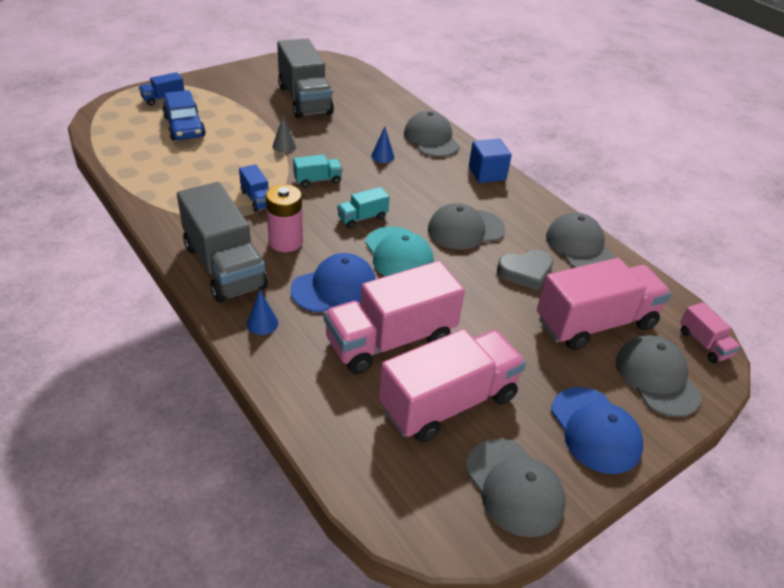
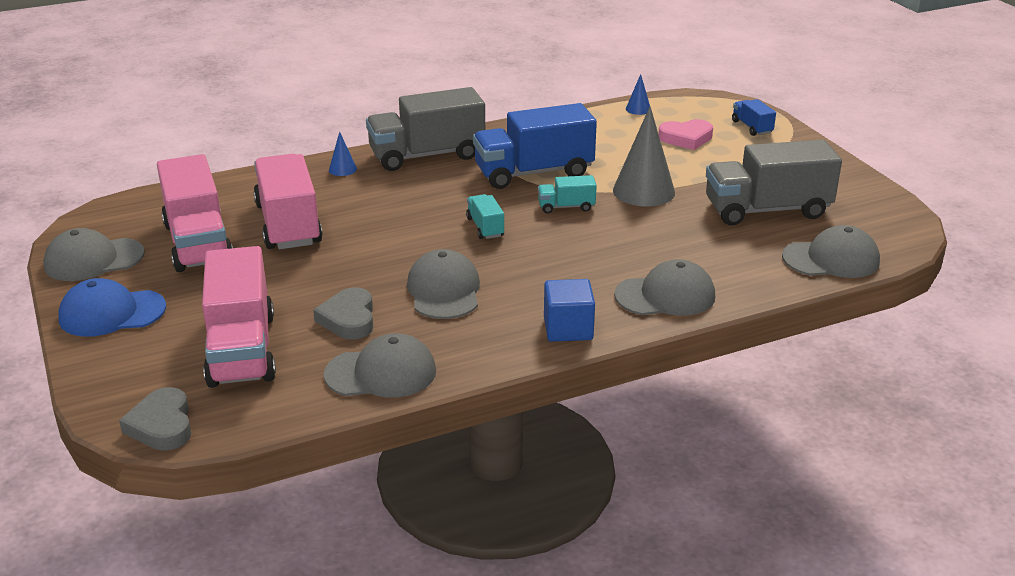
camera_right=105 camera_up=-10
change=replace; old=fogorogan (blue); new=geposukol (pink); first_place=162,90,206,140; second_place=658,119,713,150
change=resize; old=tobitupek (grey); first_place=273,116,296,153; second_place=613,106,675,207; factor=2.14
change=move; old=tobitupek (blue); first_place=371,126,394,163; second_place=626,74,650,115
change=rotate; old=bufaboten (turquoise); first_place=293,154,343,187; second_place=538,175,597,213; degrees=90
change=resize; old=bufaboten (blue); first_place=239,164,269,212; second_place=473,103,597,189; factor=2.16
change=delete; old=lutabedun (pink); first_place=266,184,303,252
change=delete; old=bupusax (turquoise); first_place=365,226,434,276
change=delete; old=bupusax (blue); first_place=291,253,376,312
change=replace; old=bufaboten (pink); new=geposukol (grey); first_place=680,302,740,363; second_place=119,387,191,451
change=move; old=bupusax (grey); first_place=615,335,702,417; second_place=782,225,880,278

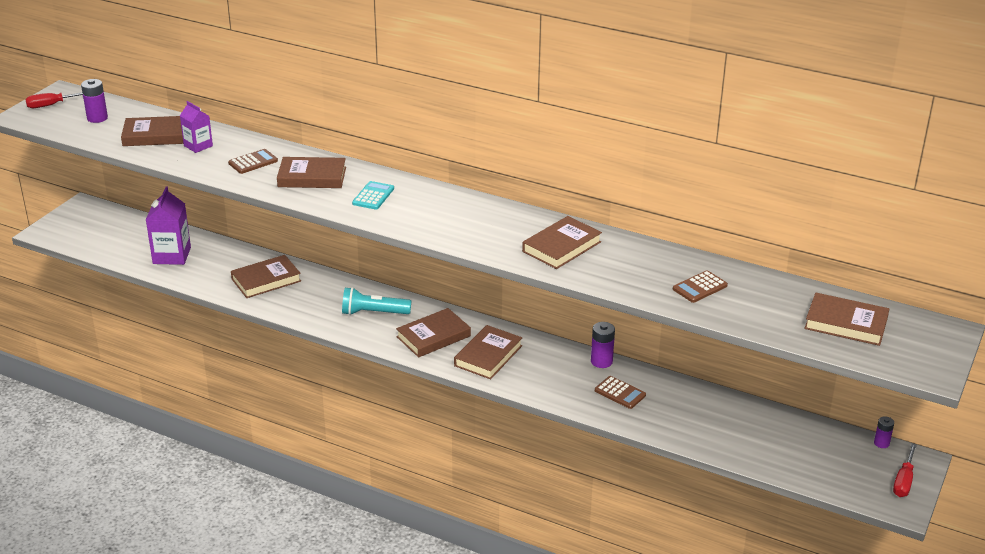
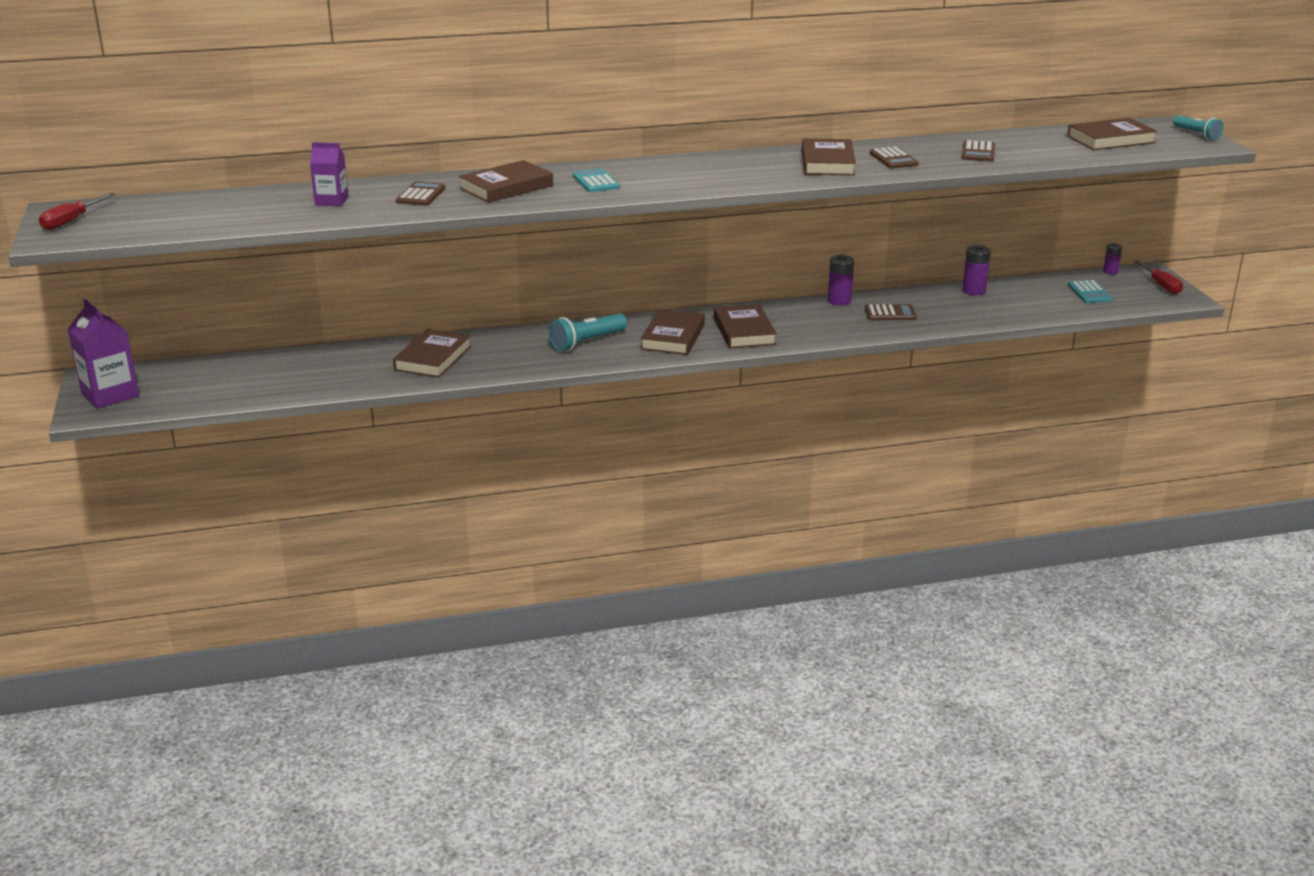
camera_right=-40 camera_up=-5
change=move; old=lutabedun (purple); first_place=81,79,108,123; second_place=962,245,991,295
change=delete; old=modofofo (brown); first_place=121,116,184,146
change=move; old=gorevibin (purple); first_place=146,186,191,265; second_place=67,299,139,409
change=insert; new=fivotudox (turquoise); second_place=1173,116,1224,140
change=insert; new=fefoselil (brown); second_place=870,147,919,169
change=insert; new=fefoselil (turquoise); second_place=1068,280,1113,303

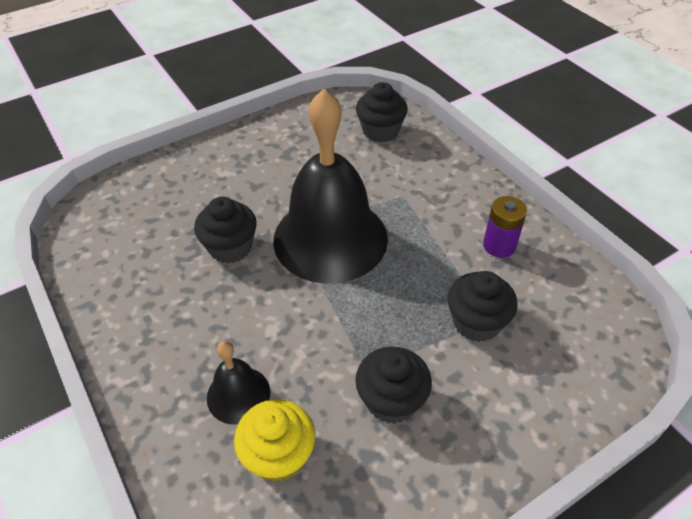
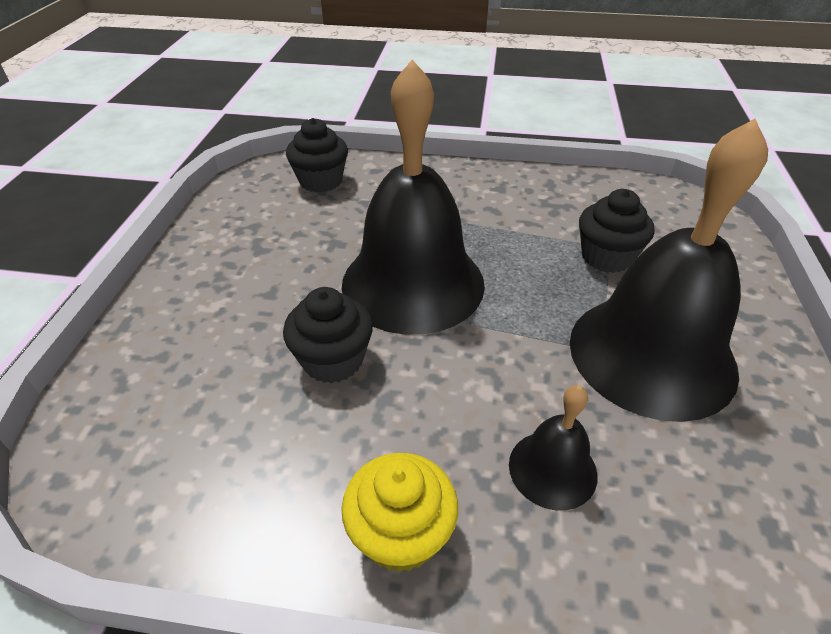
camera_right=-50 camera_up=-5
change=delete; old=lutabedun (purple); first_place=483,196,527,258
change=replace; old=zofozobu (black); new=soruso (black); first_place=355,346,432,424; second_place=570,119,768,422
change=move; old=zofozobu (yellow); first_place=234,399,315,482; second_place=341,453,458,573

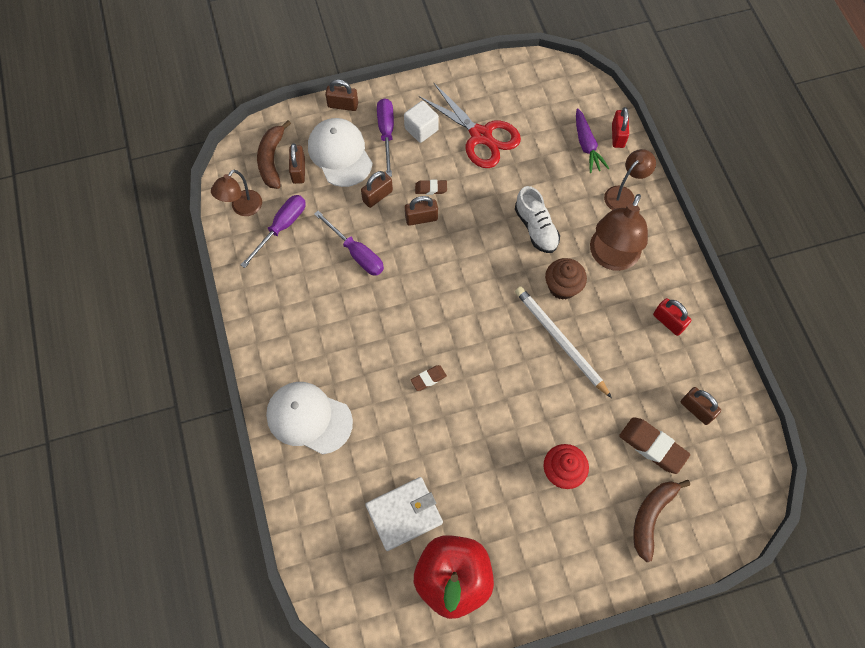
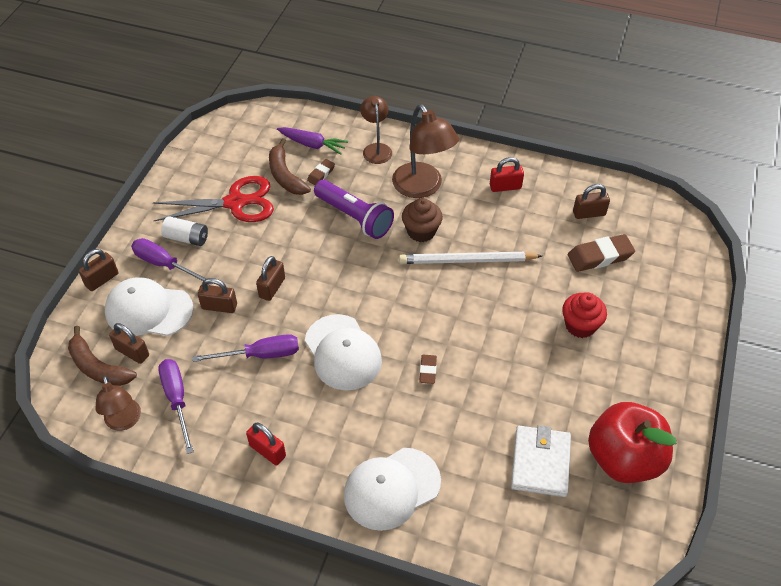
camera_right=-55 camera_up=-15
change=replace; old=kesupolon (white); new=lutabedun (white); first_place=404,101,439,143; second_place=161,216,208,246
change=move; old=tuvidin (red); first_place=612,107,629,148; second_place=246,422,286,465
change=rotate; old=tuvidin (brown); first_place=361,171,393,208; second_place=198,278,237,313; degrees=-75
change=move; old=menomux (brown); first_place=415,180,447,195; second_place=307,159,335,185
change=replace; old=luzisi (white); new=fivotudox (purple); first_place=515,186,560,253; second_place=314,180,394,239
change=move; old=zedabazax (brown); first_place=633,480,690,562; second_place=269,138,311,195
change=insert; new=bupusax (white); second_place=305,314,382,390

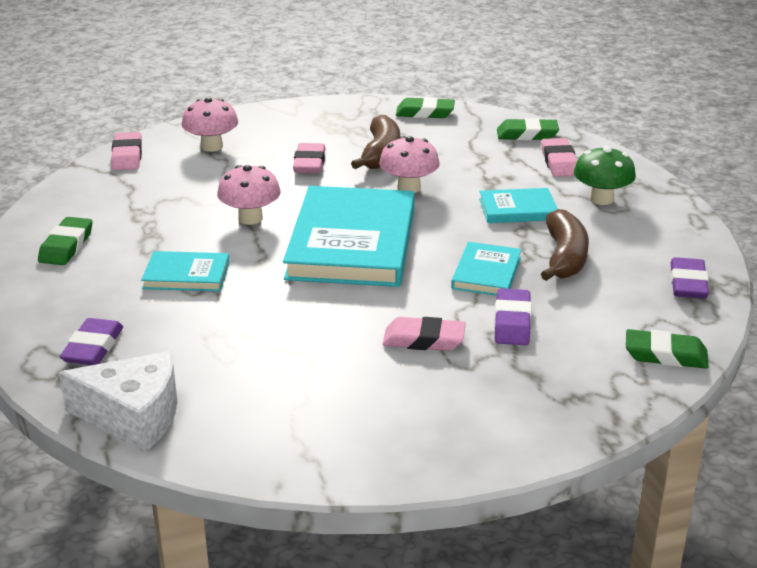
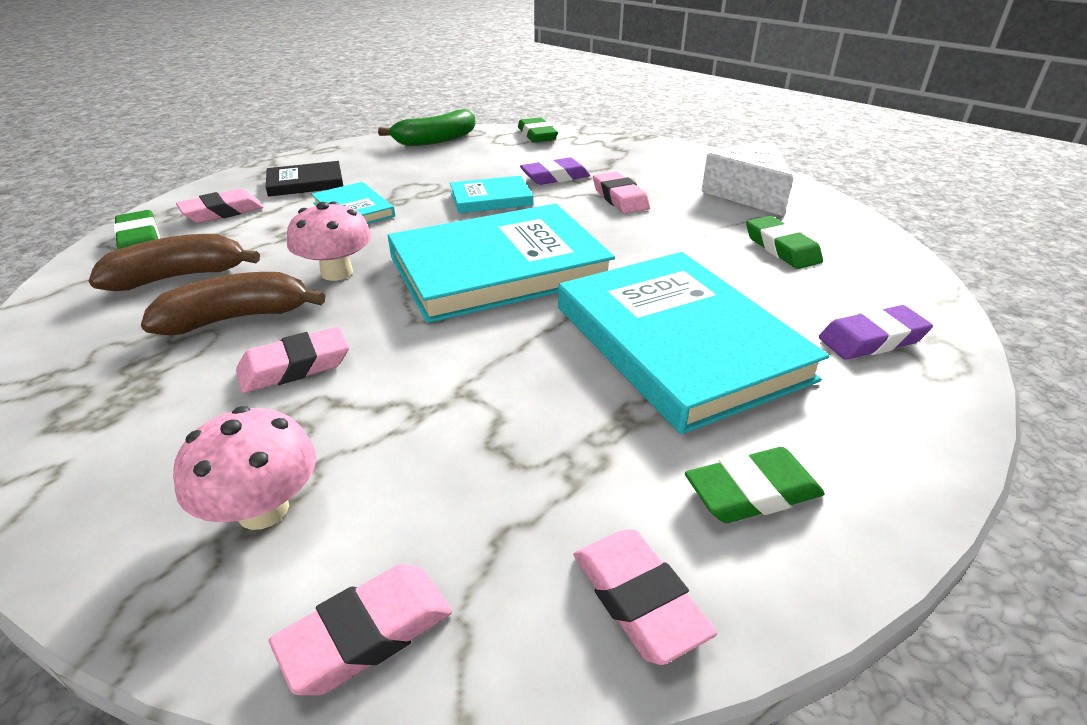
camera_right=-120 camera_up=5
change=move; old=menomux (green); first_place=396,97,455,118; second_place=746,216,823,269
change=replace; old=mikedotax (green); new=modofofo (black); first_place=574,146,636,205; second_place=266,161,343,197
change=delete; old=mikedotax (pink); first_place=217,165,281,225
change=move; old=zedabazax (brown); first_place=541,209,589,281; second_place=89,234,260,291
change=resize; old=modofofo (turquoise); first_place=141,251,230,291; second_place=558,252,829,434; factor=2.09
change=replace; old=menomux (purple); new=zedabazax (green); first_place=670,257,709,299; second_place=378,109,476,146
change=move; old=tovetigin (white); first_place=59,351,177,453; second_place=701,143,794,216
change=insert; new=menomux (pink); second_place=574,529,717,665

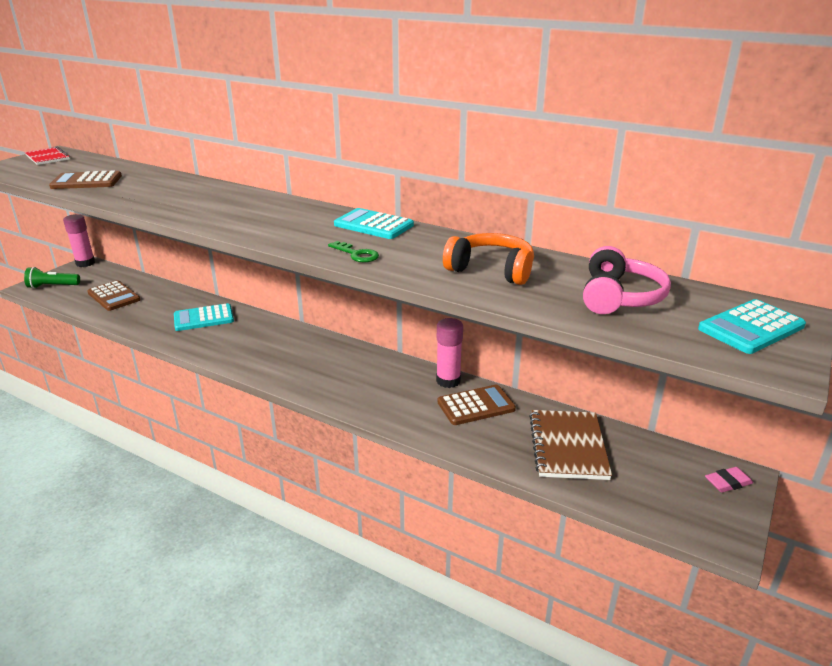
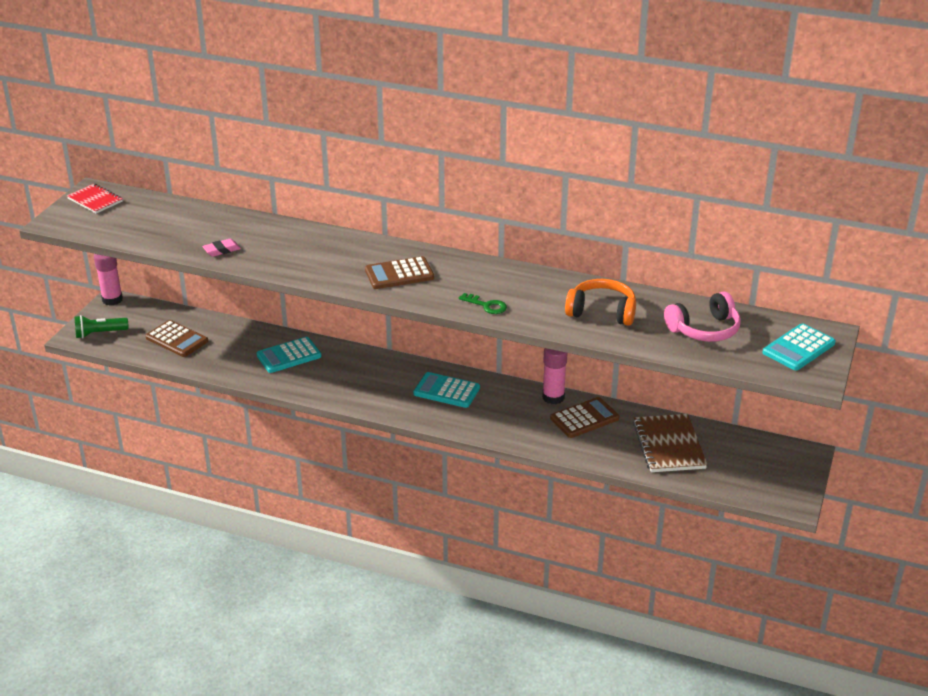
camera_right=-10 camera_up=5
change=move; old=fefoselil (brown); first_place=49,170,122,189; second_place=365,256,434,289
change=move; old=fefoselil (turquoise); first_place=334,208,414,239; second_place=413,372,480,408
change=rotate; old=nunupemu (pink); first_place=583,246,671,314; second_place=664,291,741,342; degrees=60
change=move; old=menomux (pink); first_place=705,467,753,492; second_place=202,239,241,257

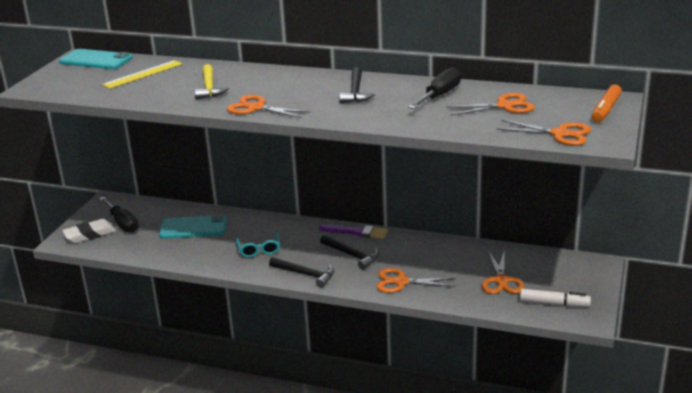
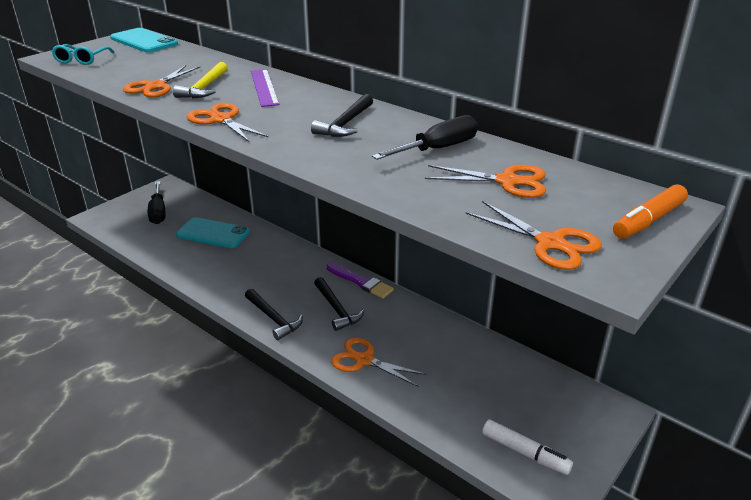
camera_right=20 camera_up=5
change=delete; old=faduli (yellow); first_place=102,60,183,89
change=delete; old=menomux (white); first_place=62,219,116,243
change=move; old=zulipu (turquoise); first_place=236,232,280,258; second_place=51,44,114,65
change=move; old=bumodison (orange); first_place=482,252,524,294; second_place=123,65,200,97
change=insert; new=faduli (purple); second_place=251,69,279,107

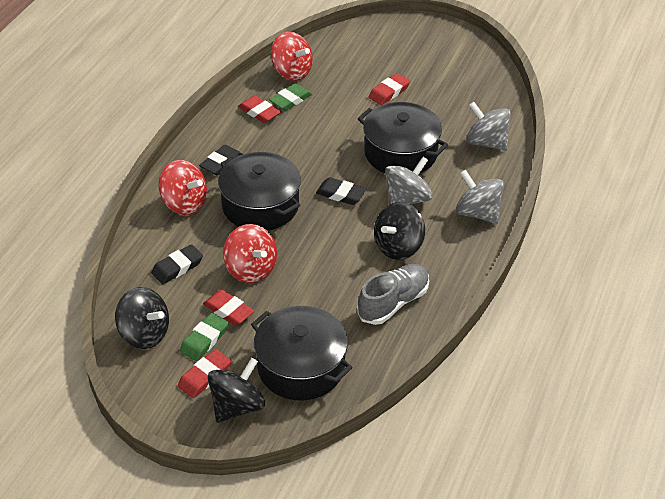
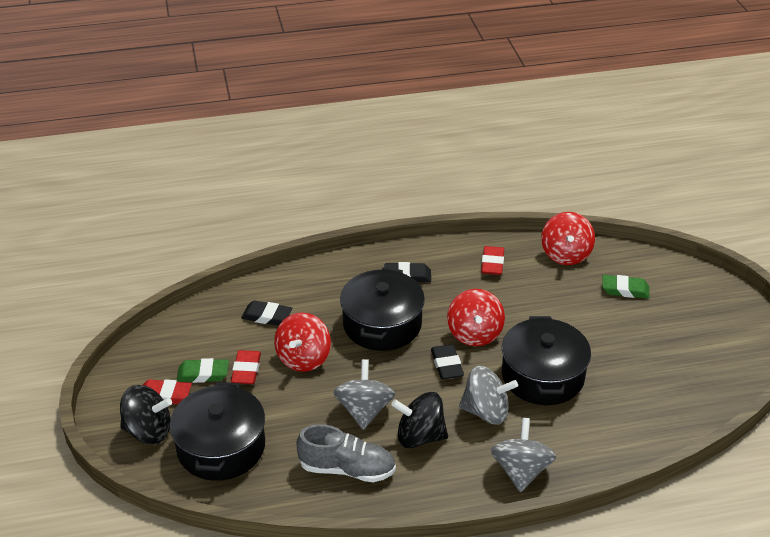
camera_right=55 camera_up=-5
change=delete; old=menomux (red); first_place=369,73,410,105
change=move; old=menomux (green); first_place=269,83,312,111; second_place=602,275,649,298
change=move; old=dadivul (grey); first_place=466,102,511,151; second_place=333,359,395,430
change=move; old=dadivul (red); first_place=159,160,207,215; second_place=447,289,505,346
change=delete; old=dadivul (black); first_place=115,287,169,349

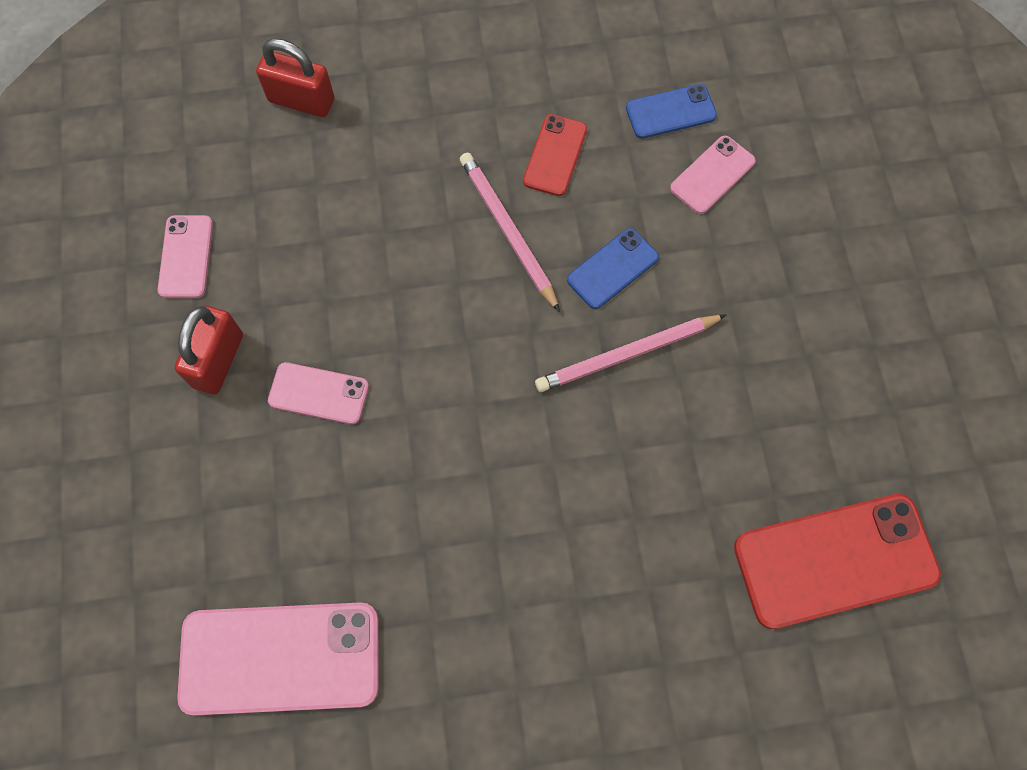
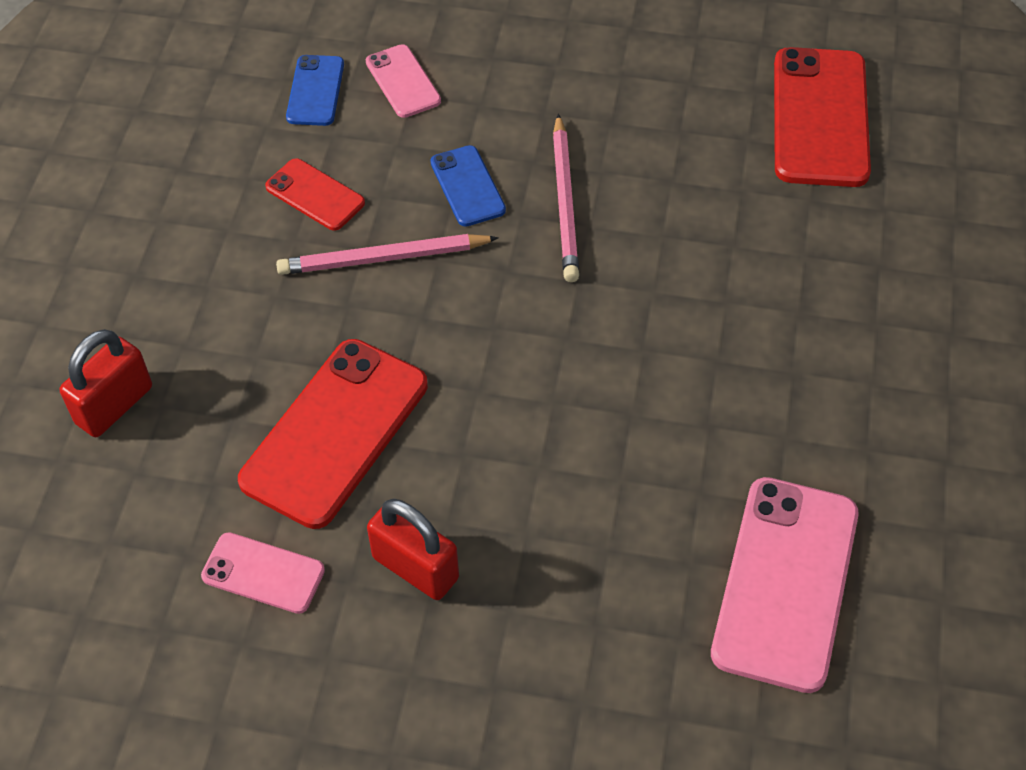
camera_right=-70 camera_up=-15
change=delete; old=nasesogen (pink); first_place=268,362,369,424
change=insert; new=nasesogen (red); second_place=238,339,428,529

